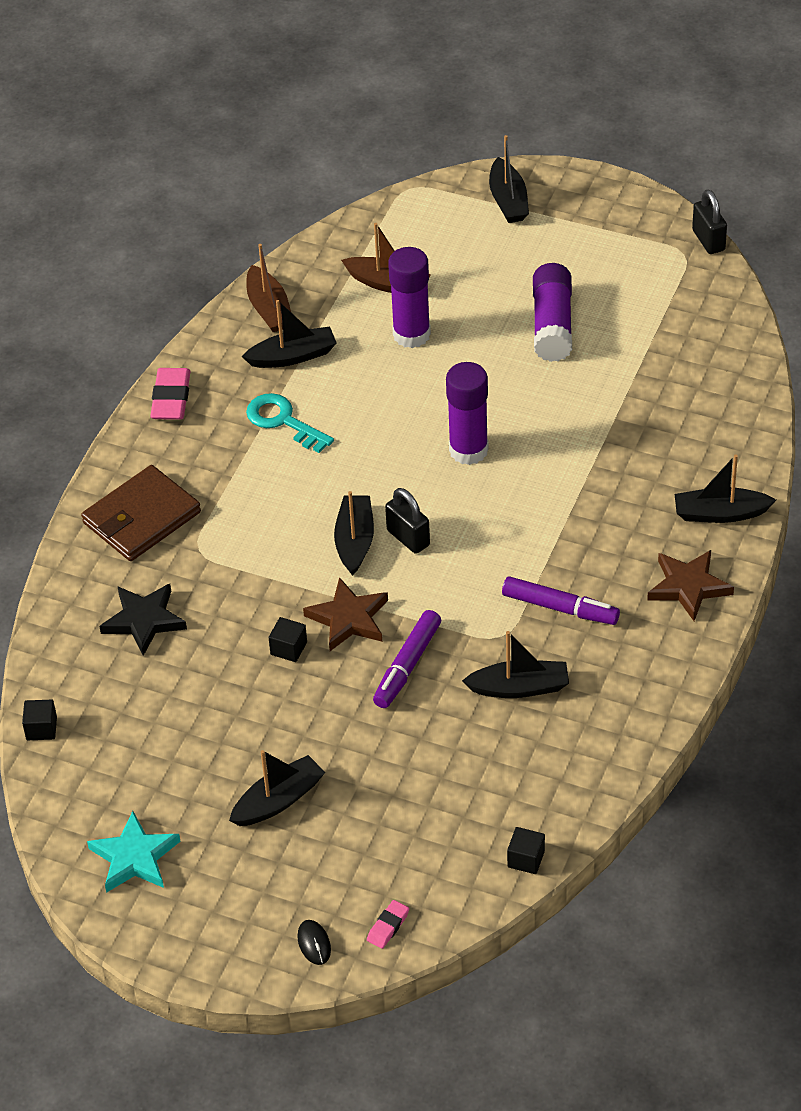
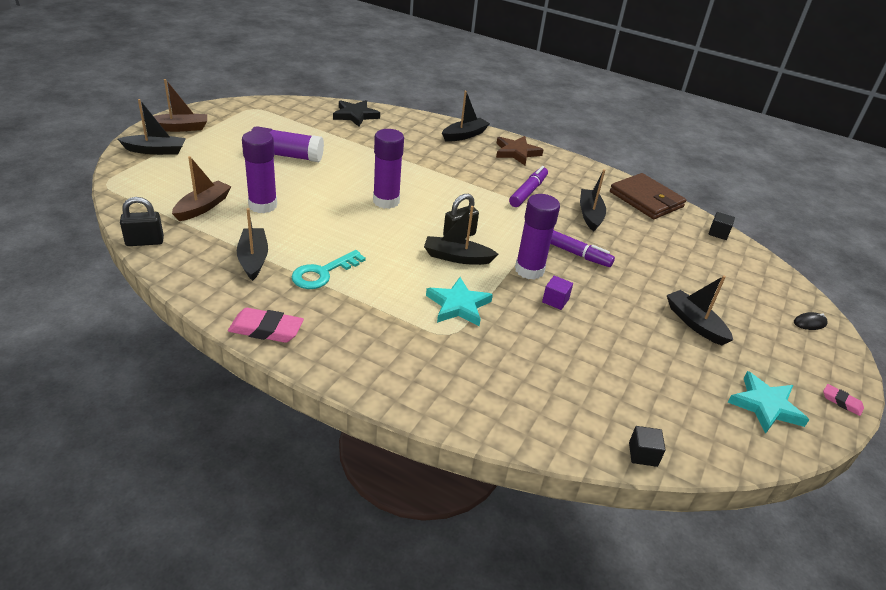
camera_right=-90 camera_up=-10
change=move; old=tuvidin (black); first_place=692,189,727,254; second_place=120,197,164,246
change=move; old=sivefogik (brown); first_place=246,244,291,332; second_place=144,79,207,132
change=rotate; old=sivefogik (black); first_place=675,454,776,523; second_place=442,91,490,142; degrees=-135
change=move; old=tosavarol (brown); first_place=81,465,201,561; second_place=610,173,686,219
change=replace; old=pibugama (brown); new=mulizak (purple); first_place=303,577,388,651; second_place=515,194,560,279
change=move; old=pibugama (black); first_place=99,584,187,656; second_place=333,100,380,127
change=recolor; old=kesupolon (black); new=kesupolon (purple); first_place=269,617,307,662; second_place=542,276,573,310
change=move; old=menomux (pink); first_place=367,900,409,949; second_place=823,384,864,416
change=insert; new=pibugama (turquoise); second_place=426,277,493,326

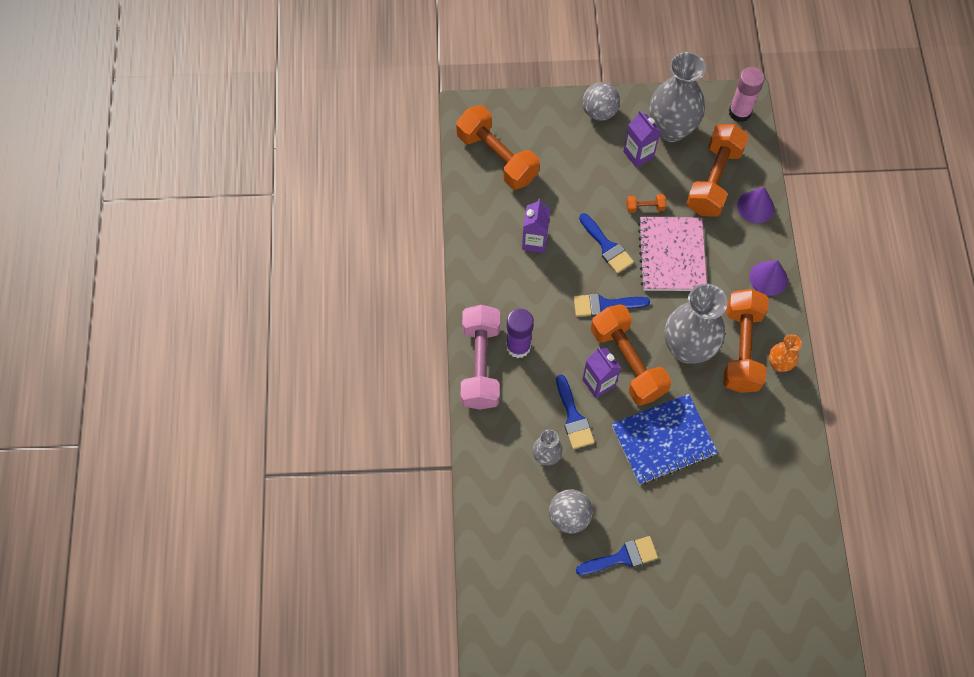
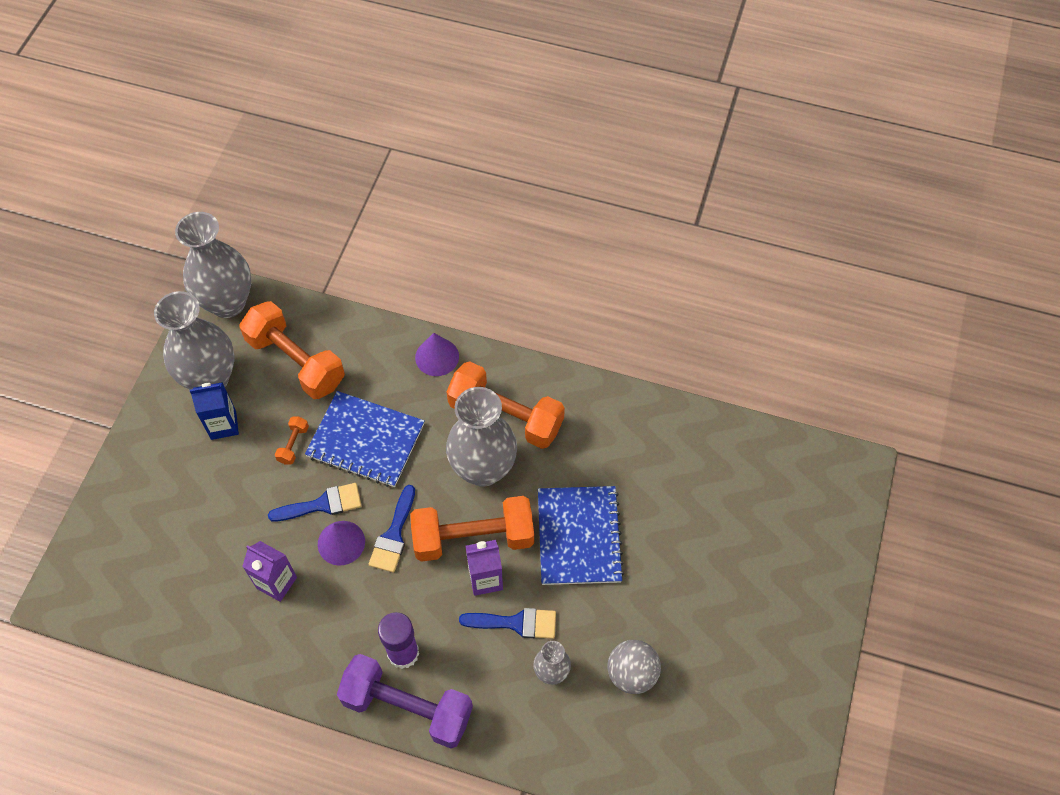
camera_right=-70 camera_up=-5
change=replace; old=mulizak (pink); new=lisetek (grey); first_place=729,67,765,122; second_place=175,212,251,318
change=delete; old=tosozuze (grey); first_place=582,82,620,121
change=delete; old=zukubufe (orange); first_place=456,105,540,190
change=recolor; old=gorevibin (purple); new=gorevibin (blue); first_place=623,110,660,167; second_place=190,382,239,440
change=move; old=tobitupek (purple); first_place=737,187,774,223; second_place=318,521,365,565
change=recolor; old=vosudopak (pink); new=vosudopak (blue); first_place=638,217,707,291; second_place=305,391,425,487
change=recolor; old=zukubufe (pink); new=zukubufe (purple); first_place=461,305,500,410; second_place=337,654,473,748
change=delete; old=lisetek (orange); first_place=769,334,802,372
change=delete; old=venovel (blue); first_place=576,536,658,575

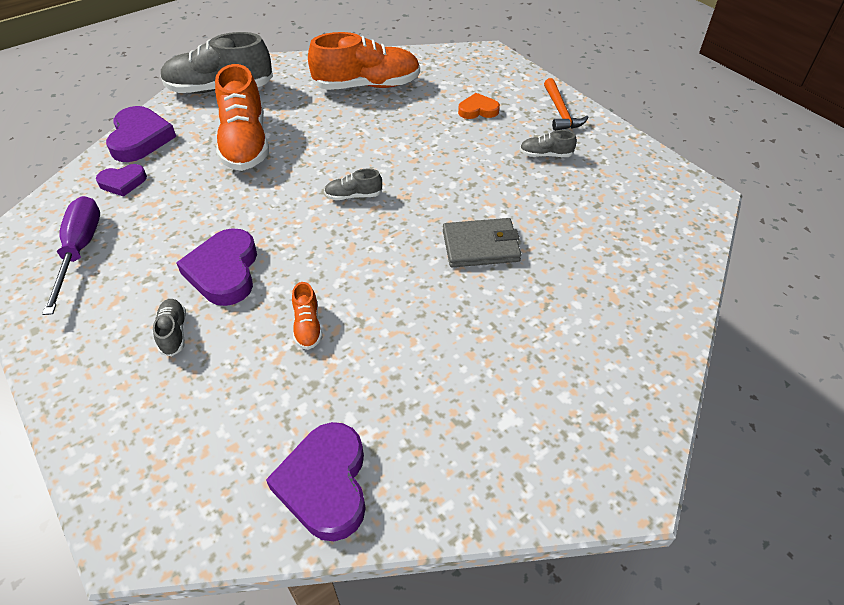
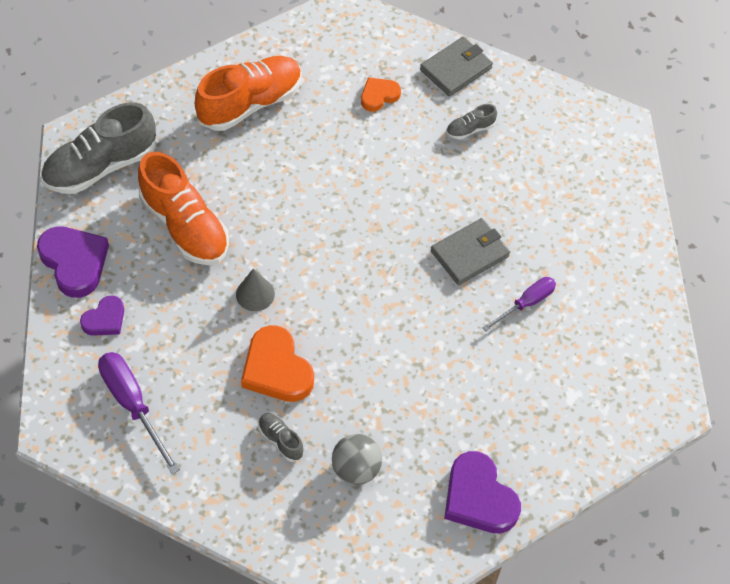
camera_right=-30 camera_up=10
change=replace; old=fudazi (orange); new=tosavarol (grey); first_place=544,78,589,131; second_place=420,37,493,97
change=delete; old=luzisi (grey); first_place=324,169,382,200
change=recolor; old=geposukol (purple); new=geposukol (orange); first_place=176,228,257,306; second_place=241,325,314,402
change=delete; old=luzisi (orange); first_place=292,282,322,350
change=insert; new=tobitupek (grey); second_place=236,268,275,311
change=insert; new=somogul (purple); second_place=482,277,556,331
change=insert; new=tosozuze (grey); second_place=332,434,382,485

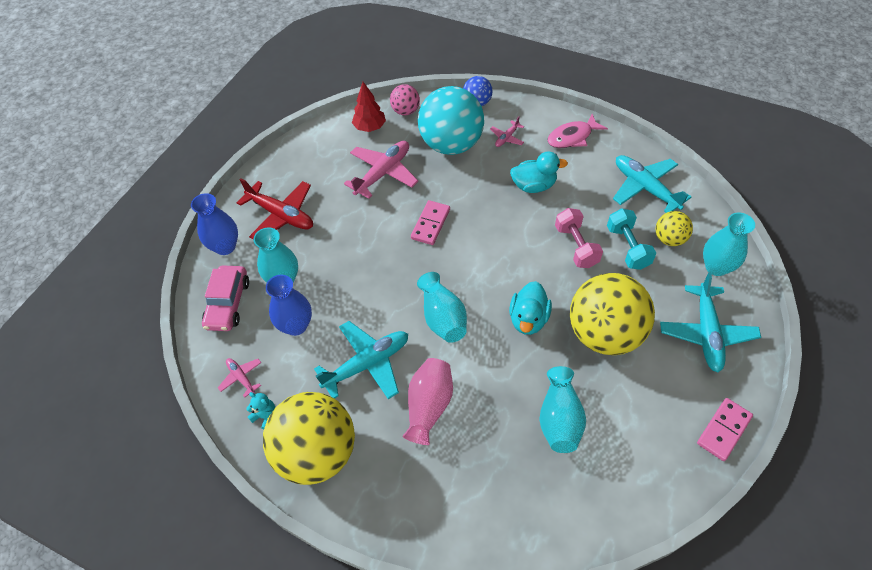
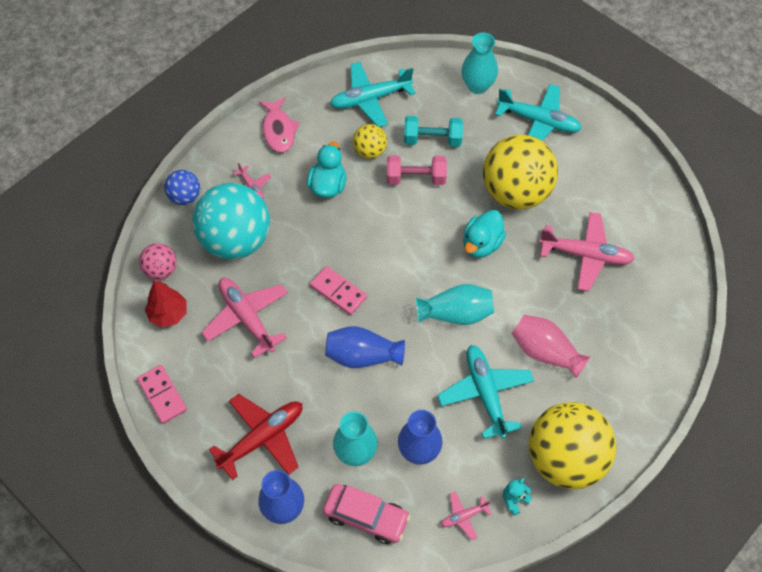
camera_right=-75 camera_up=5
change=move; old=tosozuze (yellow); first_place=656,211,693,246; second_place=353,124,387,159
change=rotate; old=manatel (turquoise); first_place=509,281,552,335; second_place=463,210,506,258; degrees=90
change=replace; old=lisetek (turquoise); new=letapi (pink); first_place=539,366,586,453; second_place=539,212,635,292
change=move; old=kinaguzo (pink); first_place=697,398,753,461; second_place=137,365,187,424
change=insert; new=lisetek (blue); second_place=325,326,405,368

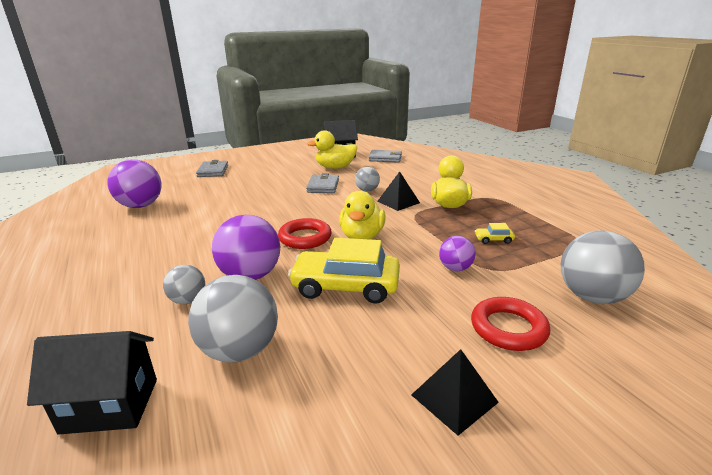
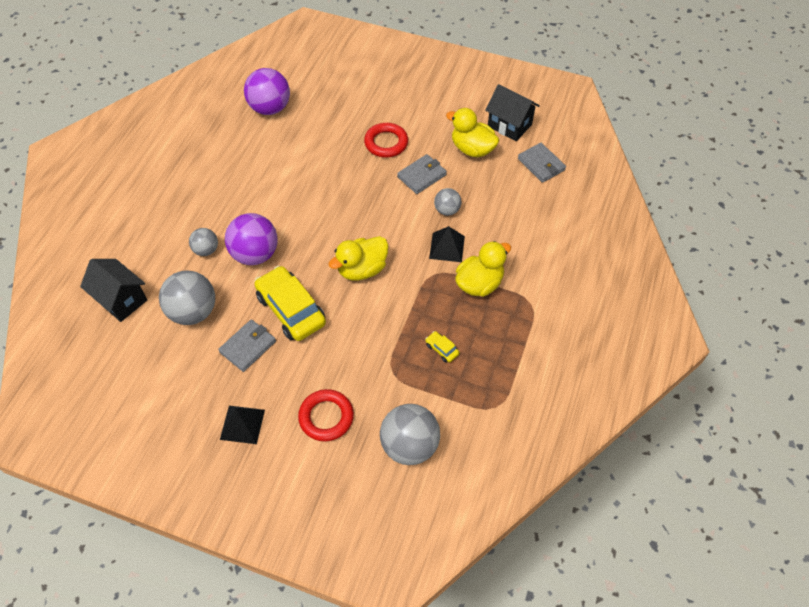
camera_right=45 camera_up=30
change=move; old=tosavarol (grey); first_place=196,160,228,177; second_place=218,319,276,372
change=move; old=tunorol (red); first_place=278,218,332,249; second_place=364,123,408,158
change=delete; old=tosozuze (purple); first_place=439,236,476,271

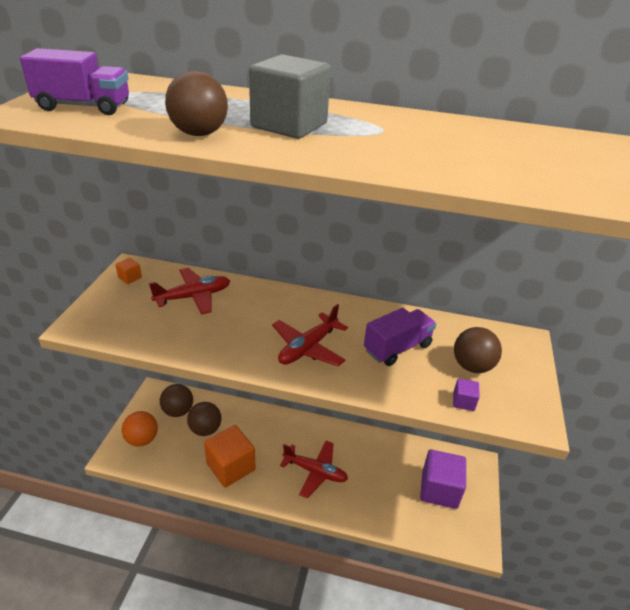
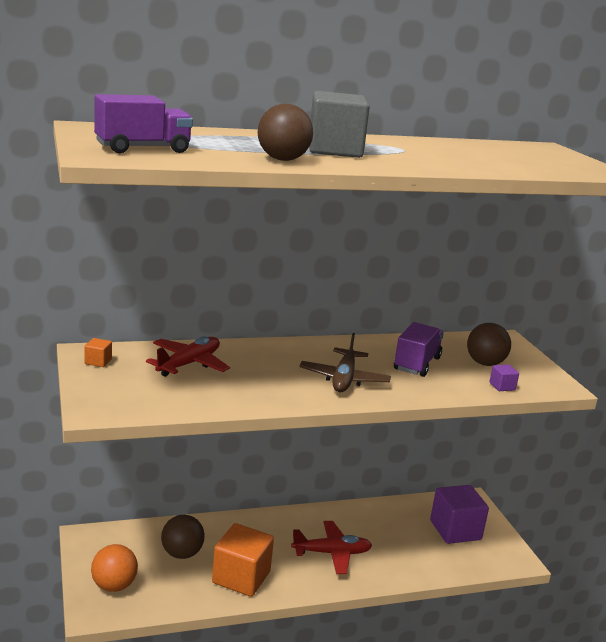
camera_right=-30 camera_up=-15
change=recolor; old=letapi (red); new=letapi (brown); first_place=272,304,348,366; second_place=299,333,391,392
change=delete; old=tosozuze (brown); first_place=160,384,193,417

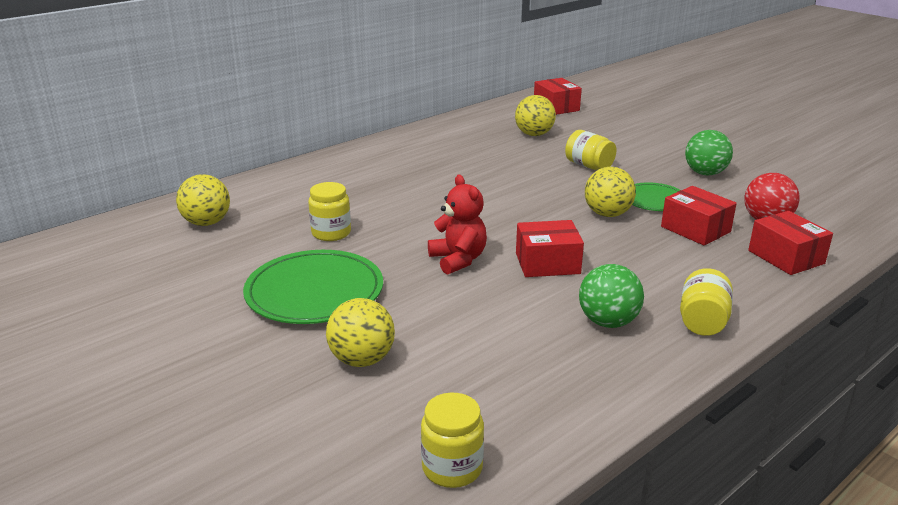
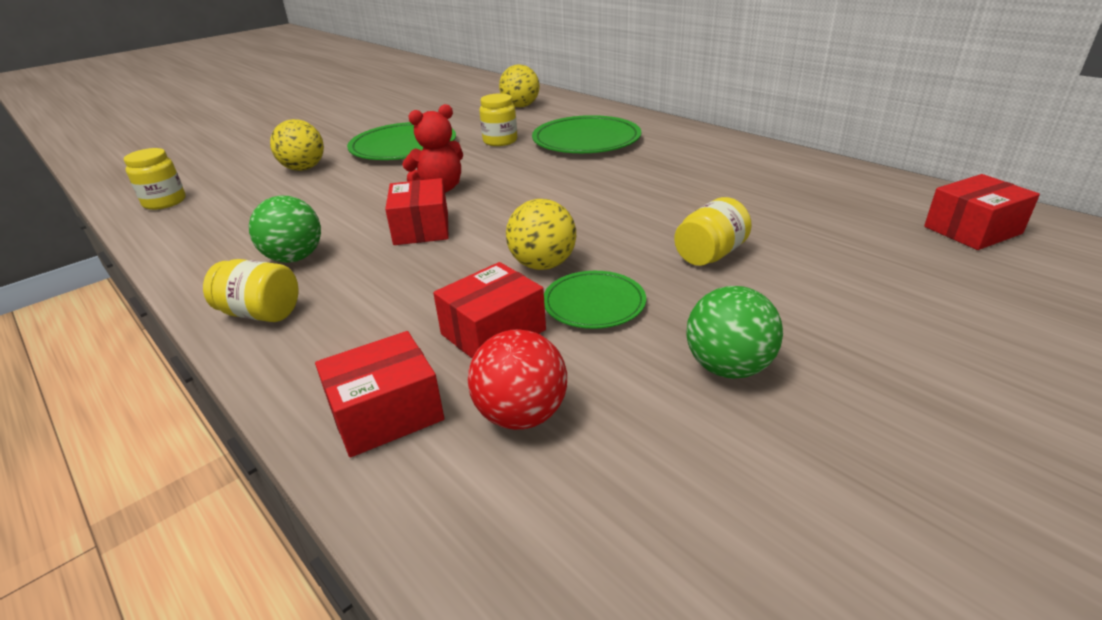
camera_right=90 camera_up=5
change=delete; old=tosozuze (yellow); first_place=515,95,556,136
change=insert; new=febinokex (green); second_place=532,115,641,153

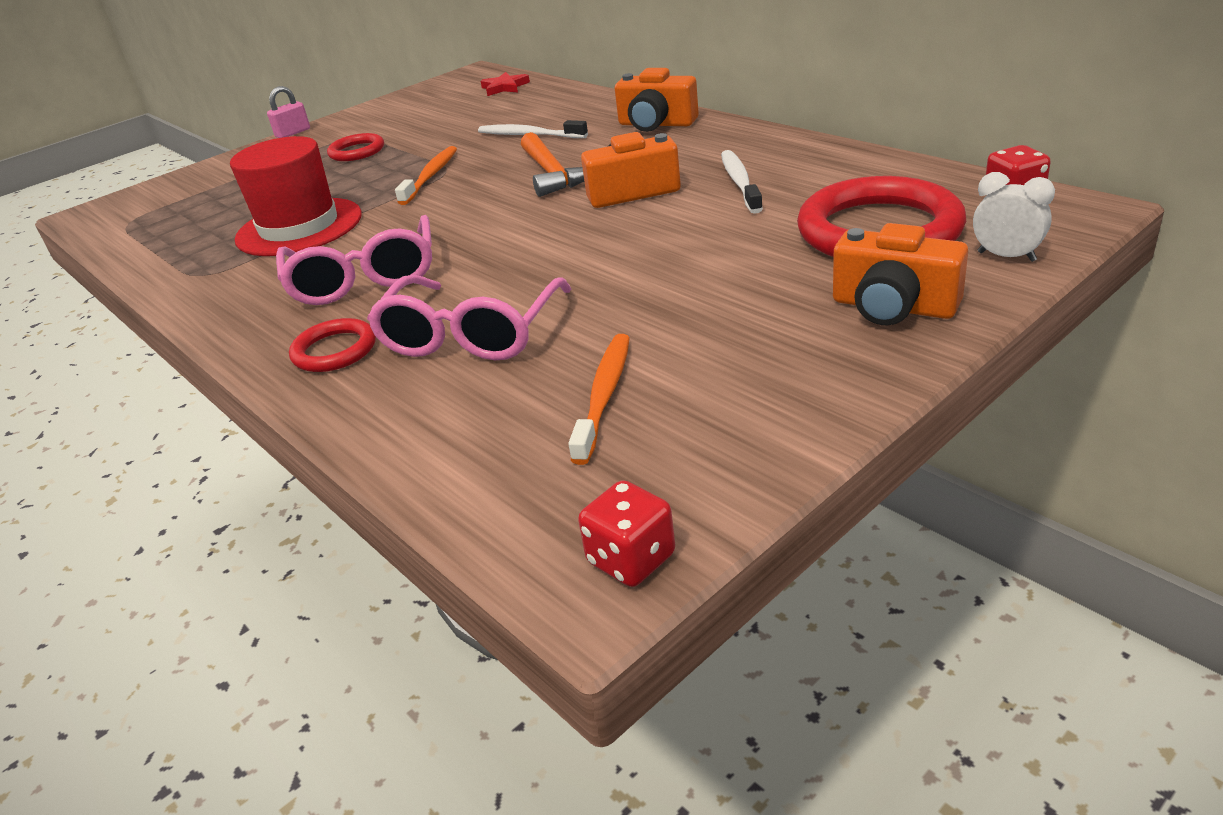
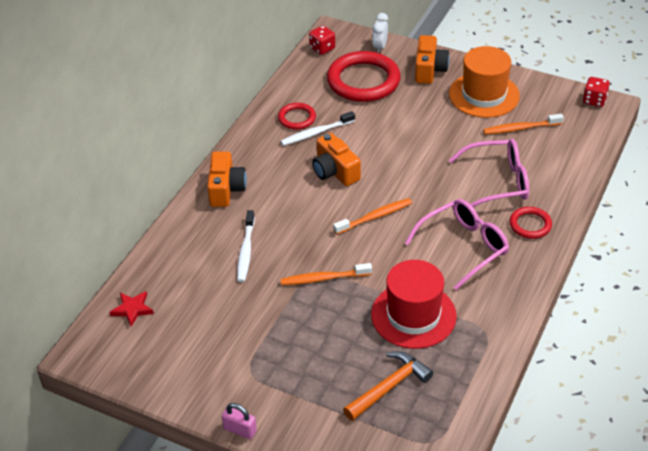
camera_right=-115 camera_up=10
change=move; old=fudazi (orange); first_place=521,132,584,197; second_place=343,351,433,421
change=move; old=tunorol (red); first_place=327,133,384,161; second_place=278,103,316,130
change=insert; new=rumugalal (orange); second_place=449,46,520,118
change=insert; new=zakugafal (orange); second_place=333,198,412,234

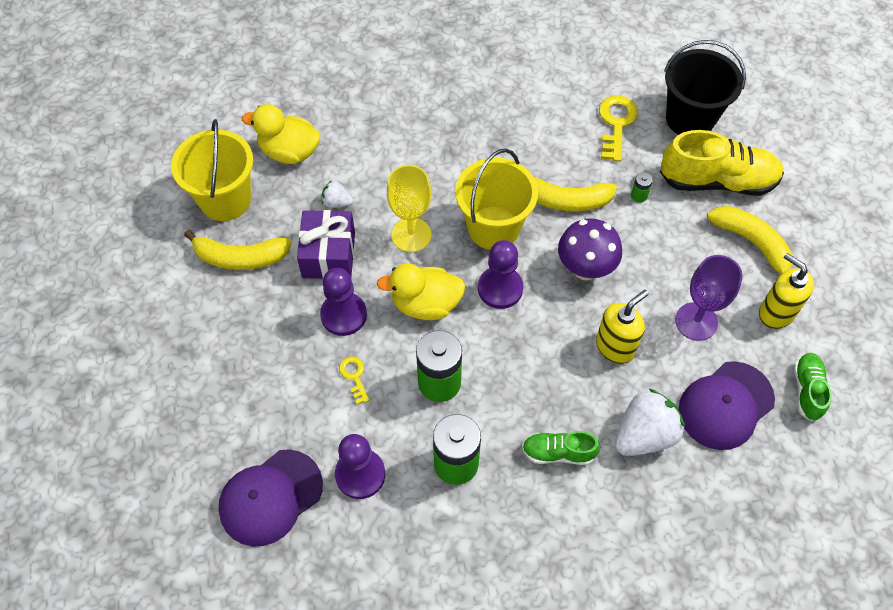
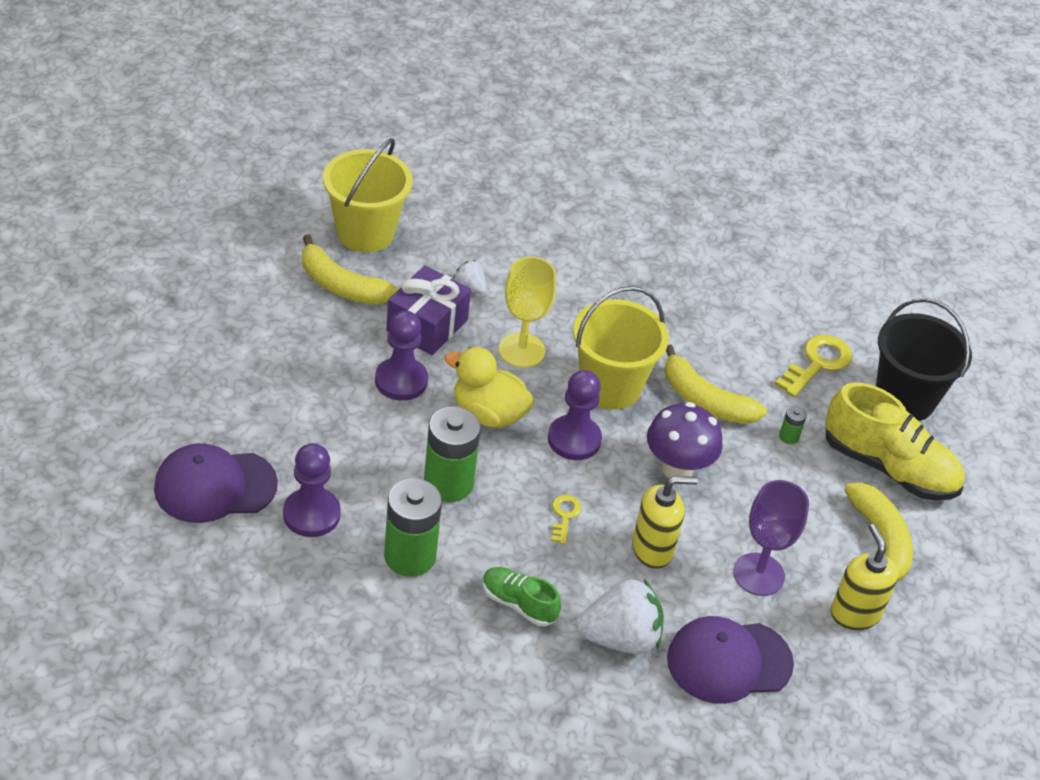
camera_right=25 camera_up=-15
change=delete; old=manatel (yellow); first_place=242,104,321,164
change=delete; old=luzisi (green); first_place=794,353,832,421
change=move; old=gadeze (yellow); first_place=339,356,369,405; second_place=551,495,582,544

